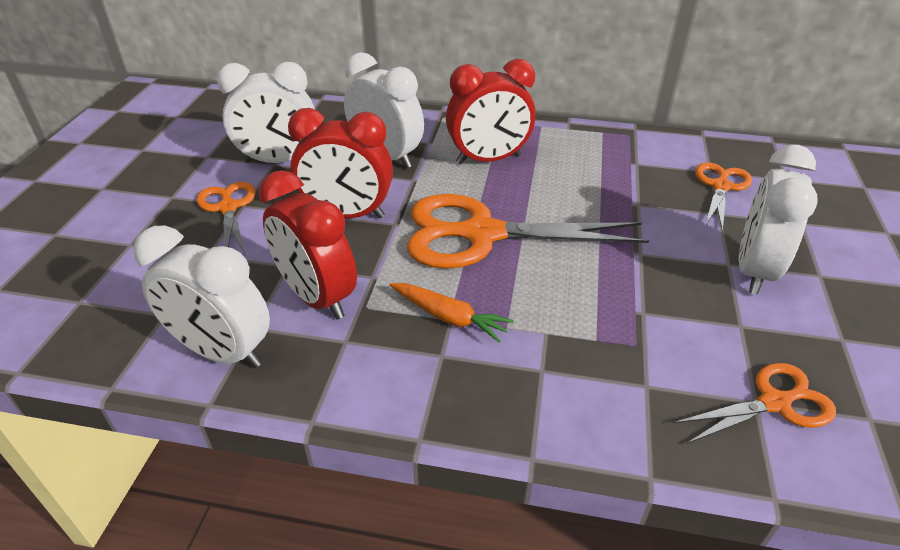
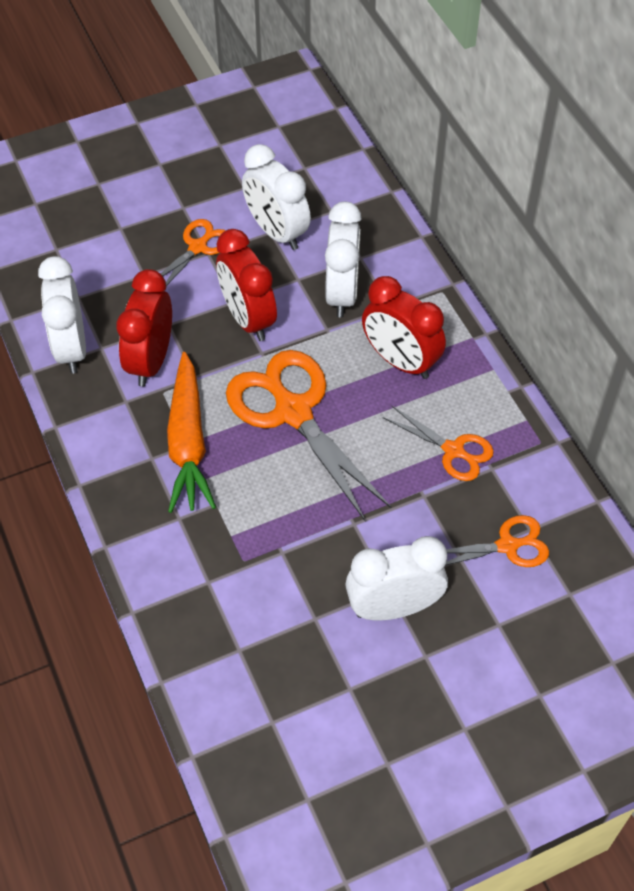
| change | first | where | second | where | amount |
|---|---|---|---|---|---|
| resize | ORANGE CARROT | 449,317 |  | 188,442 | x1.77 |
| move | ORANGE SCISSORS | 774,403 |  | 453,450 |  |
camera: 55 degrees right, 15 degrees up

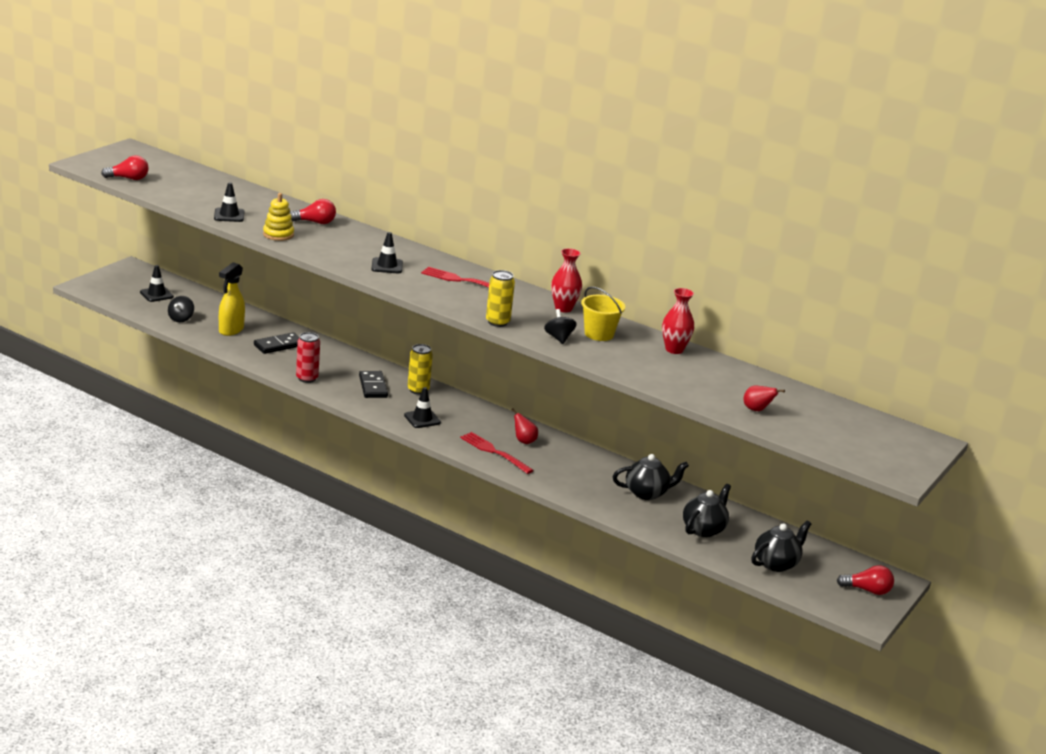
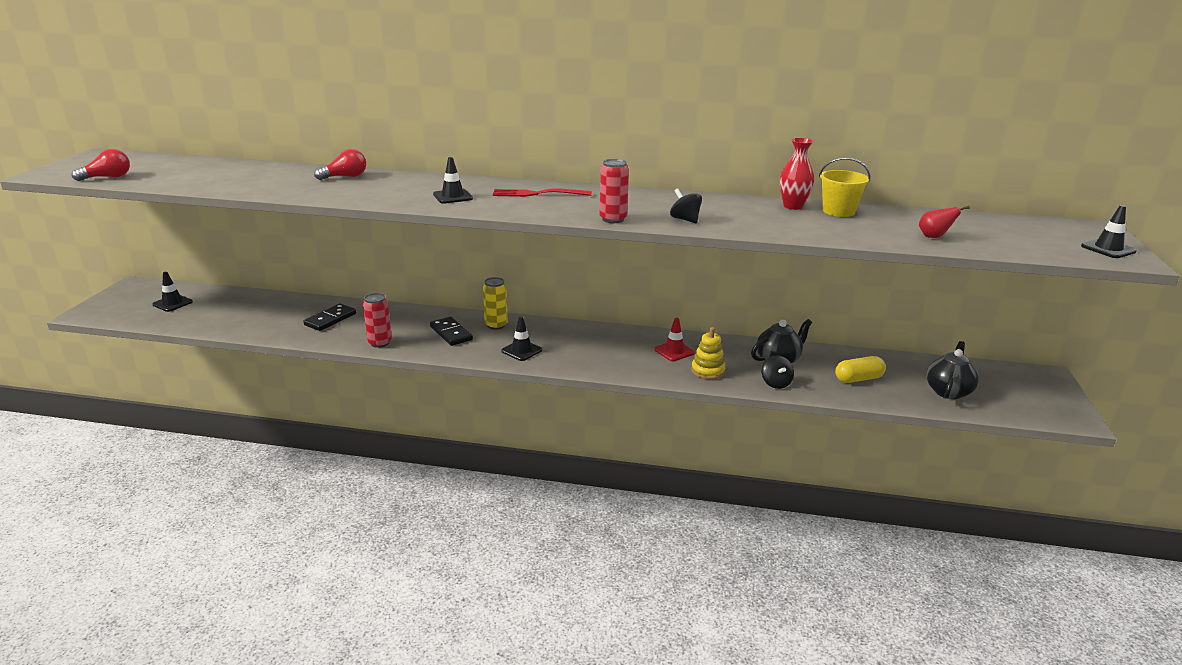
| change | first | where | second | where | amount |
|---|---|---|---|---|---|
| move | BLACK SPINNING TOP | 181,319 |  | 775,383 |  |
| move | BLACK TRAFFIC CONE | 229,215 |  | 1108,249 |  |
| delete | YELLOW SPRAY BOTTLE | 231,330 |  |  |  |
| move | YELLOW STACKING TOY | 278,234 |  | 708,371 |  |
| delete | RED FORK | 494,452 |  |  |  |
| recolor | YELLOW CAN | 497,322 | RED CAN | 613,219 |  |
| delete | RED PEAR | 524,441 |  |  |  |
| delete | RED VASE | 563,308 |  |  |  |
| move | YELLOW BUCKET | 599,334 |  | 838,211 |  |
| replace | BLACK TEAPOT | 704,529 | YELLOW CAPSULE | 858,379 |  |
| delete | RED LIGHT BULB | 867,590 |  |  |  |
| insert |  |  | RED TRAFFIC CONE | 674,351 |  |
camera: 20 degrees left, 0 degrees up

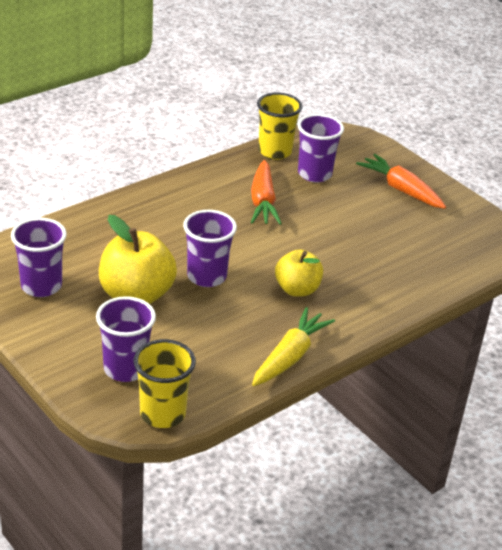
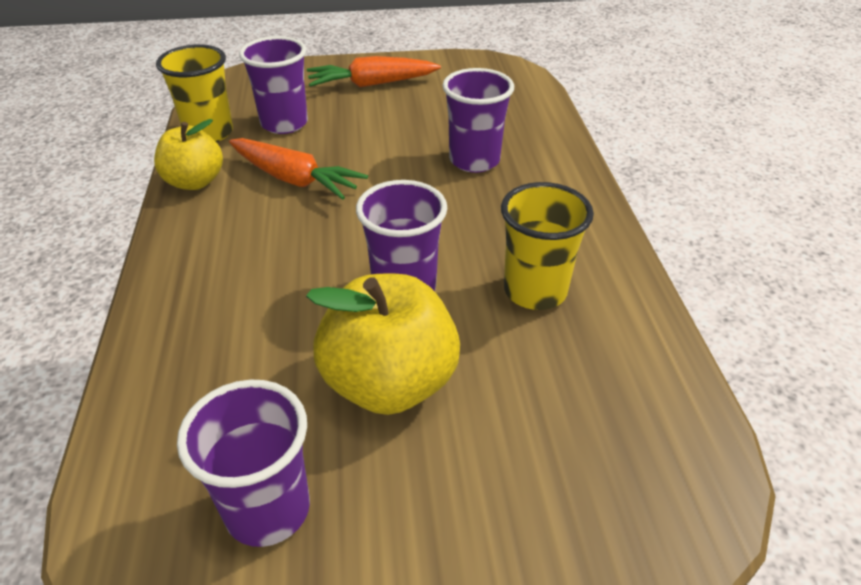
| change | first | where | second | where | amount |
|---|---|---|---|---|---|
| move | PURPLE CUP | 125,369 |  | 474,160 |  |
| move | YELLOW CUP | 162,414 |  | 535,291 |  |
| delete | YELLOW CARROT | 290,356 |  |  |  |
| move | YELLOW APPLE | 297,289 |  | 194,182 |  |
camera: 55 degrees left, 5 degrees up

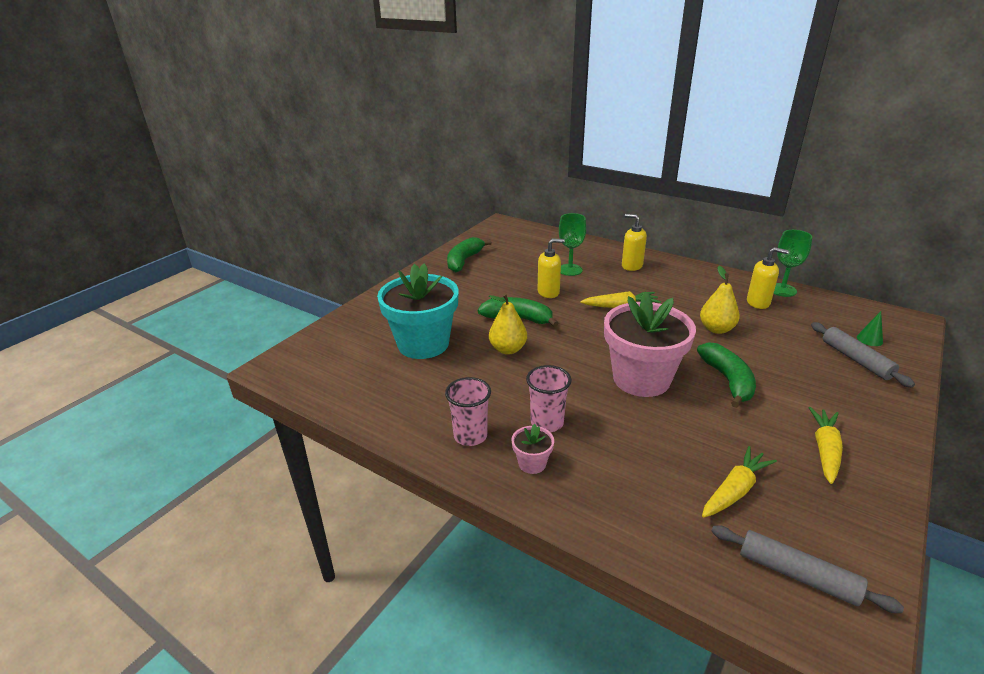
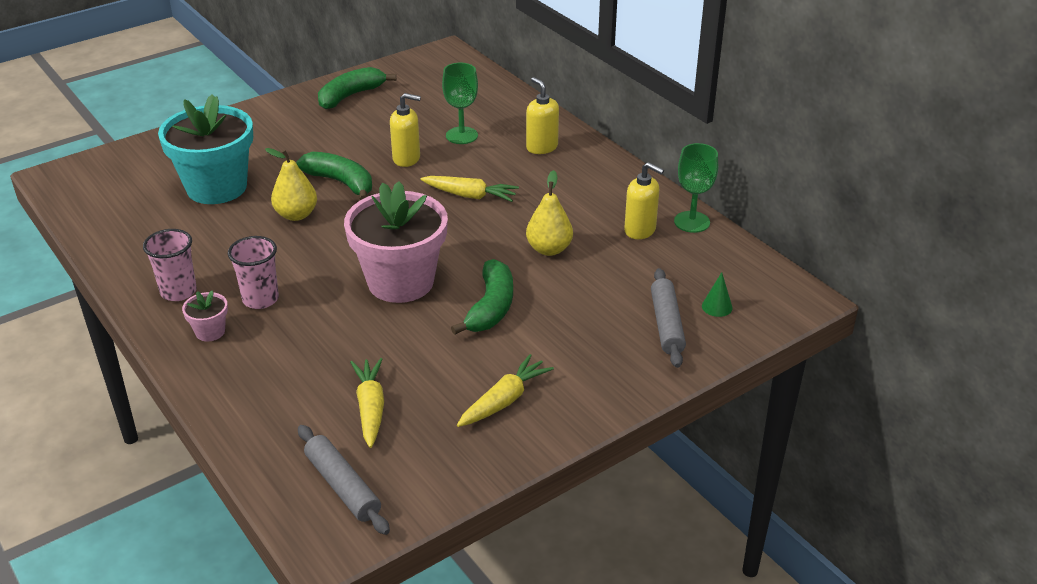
| change | first | where | second | where | amount |
|---|---|---|---|---|---|
| rotate | YELLOW CARROT | 735,490 |  | 370,407 | 75 degrees counterclockwise |
camera: 20 degrees right, 5 degrees up

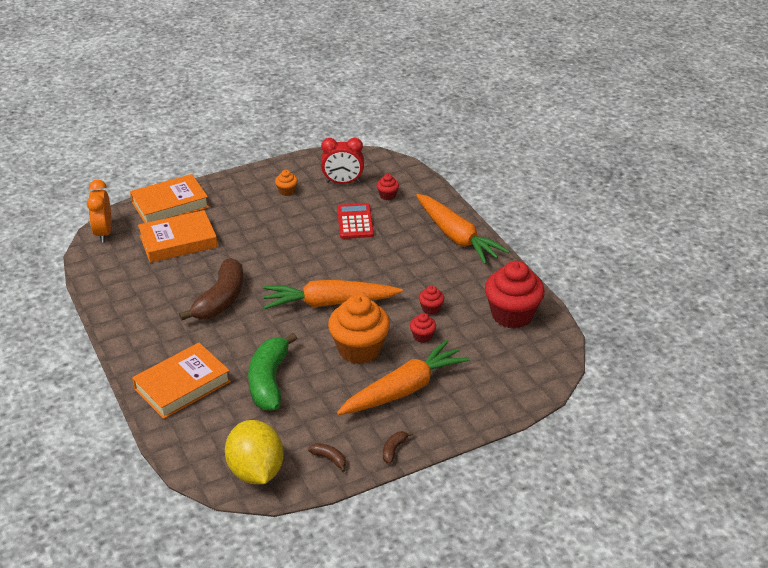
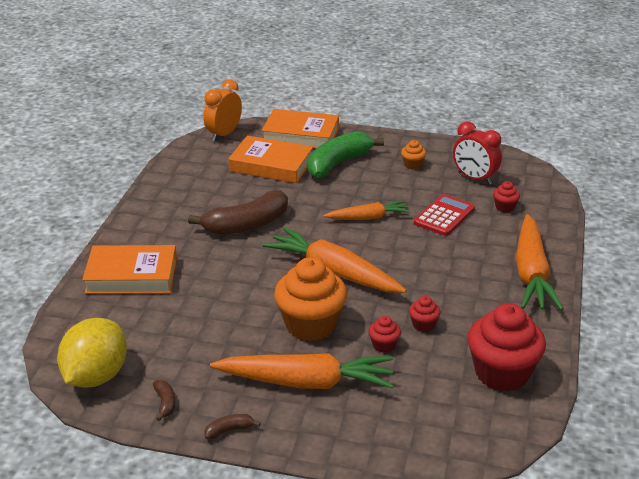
| change | first | where | second | where | amount |
|---|---|---|---|---|---|
| move | GREEN BANANA | 269,381 |  | 338,163 |  |
| insert |  |  | ORANGE CARROT | 368,218 |  |
camera: 40 degrees right, 5 degrees down

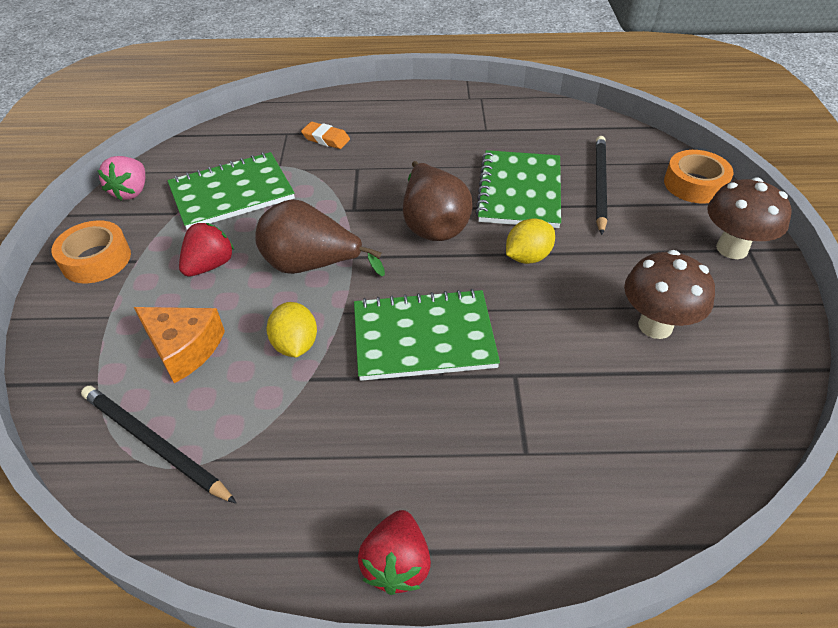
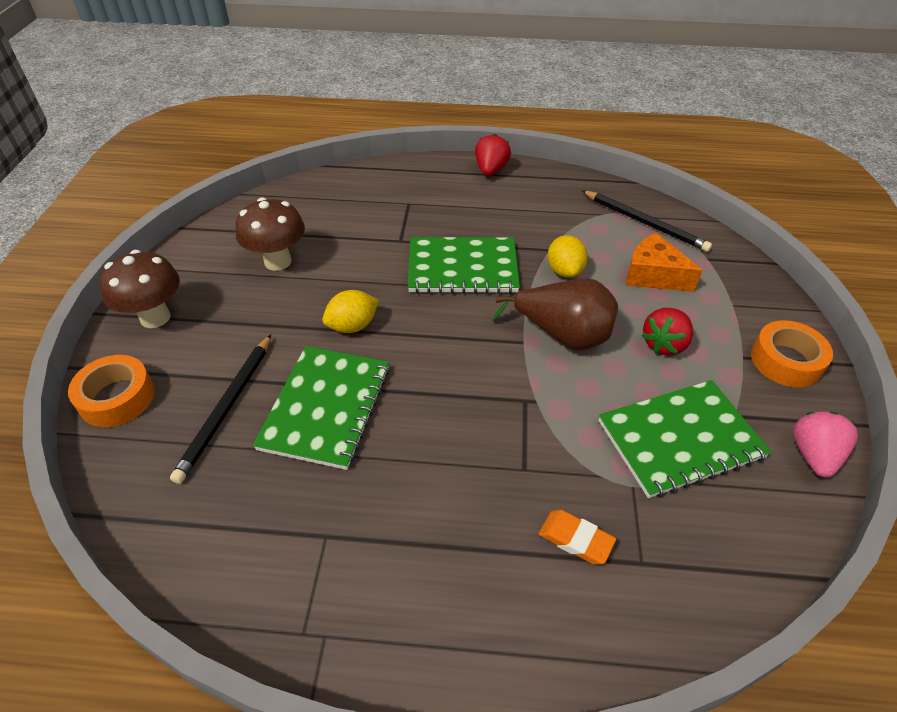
| change | first | where | second | where | amount |
|---|---|---|---|---|---|
| delete | BROWN PEAR | 433,225 |  |  |  |
camera: 175 degrees left, 0 degrees up

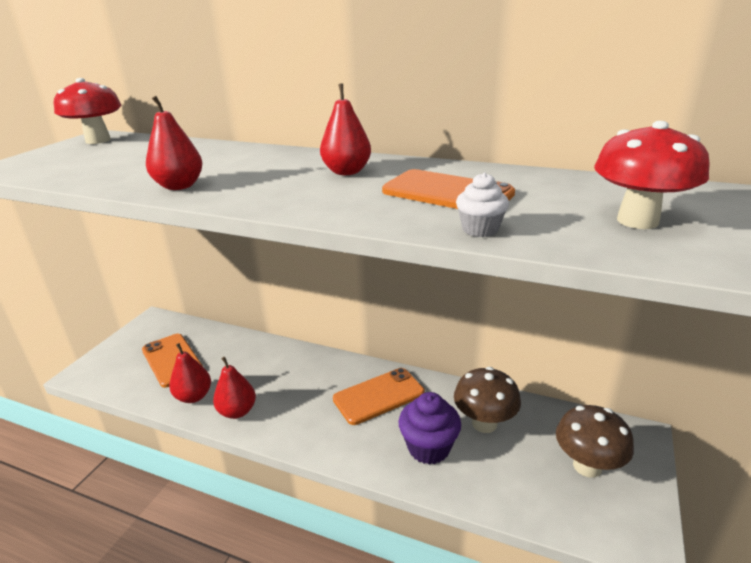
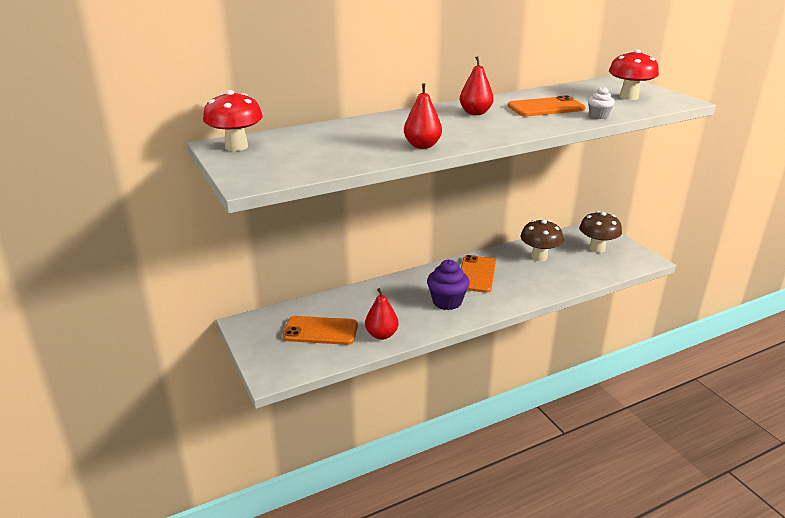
| change | first | where | second | where | amount |
|---|---|---|---|---|---|
| delete | RED PEAR | 237,411 |  |  |  |
| move | PURPLE CUPCAKE | 429,448 |  | 447,302 |  |
camera: 50 degrees left, 0 degrees up

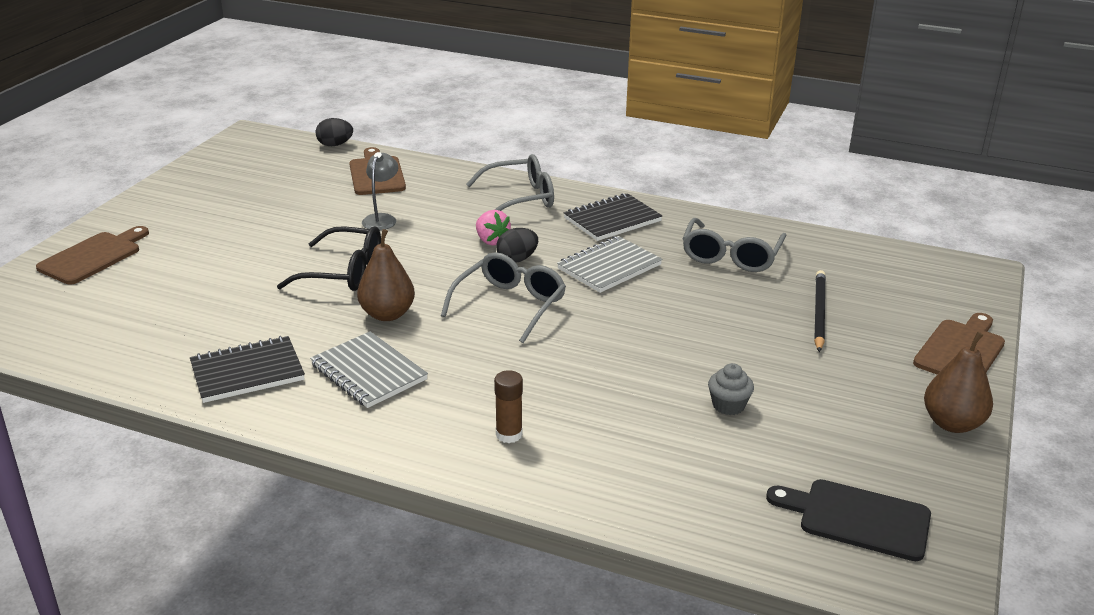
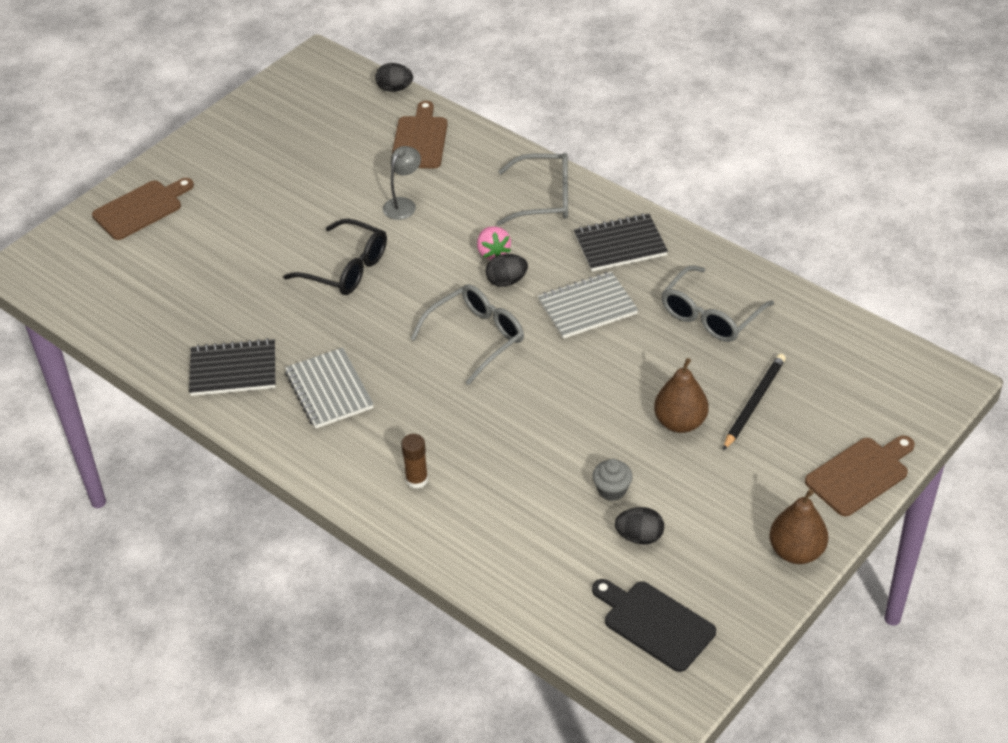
| change | first | where | second | where | amount |
|---|---|---|---|---|---|
| move | BROWN PEAR | 387,314 |  | 680,422 |  |
| insert |  |  | BLACK EGG | 639,537 |  |
camera: 20 degrees right, 15 degrees up

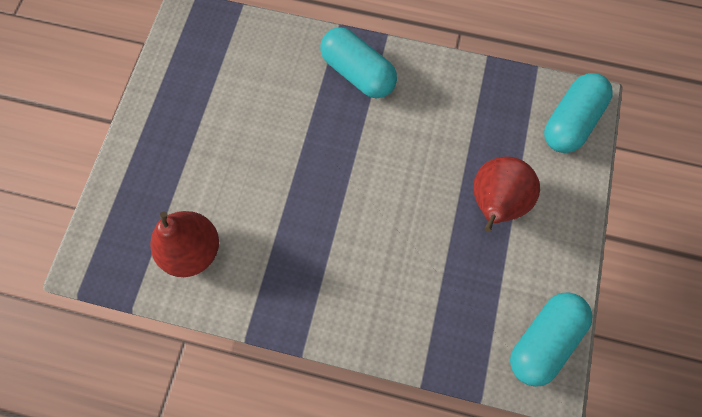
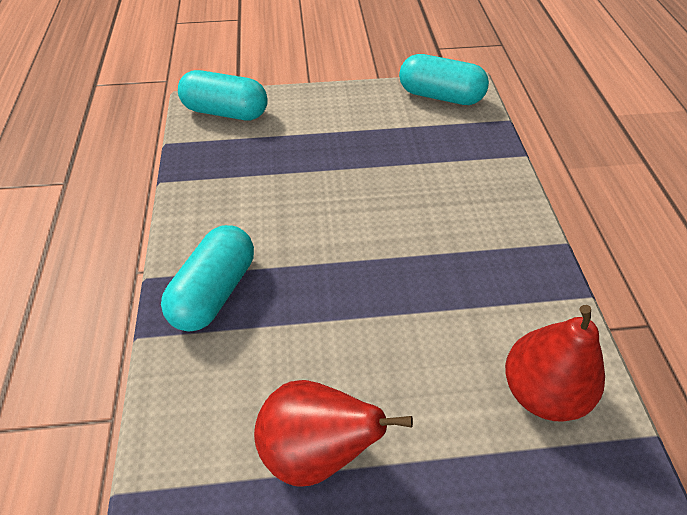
| change | first | where | second | where | amount |
|---|---|---|---|---|---|
| move | RED PEAR | 495,204 |  | 316,450 |  |
camera: 110 degrees left, 20 degrees down

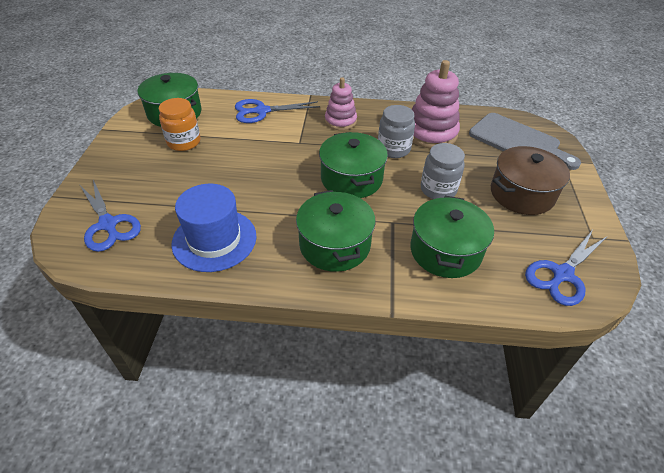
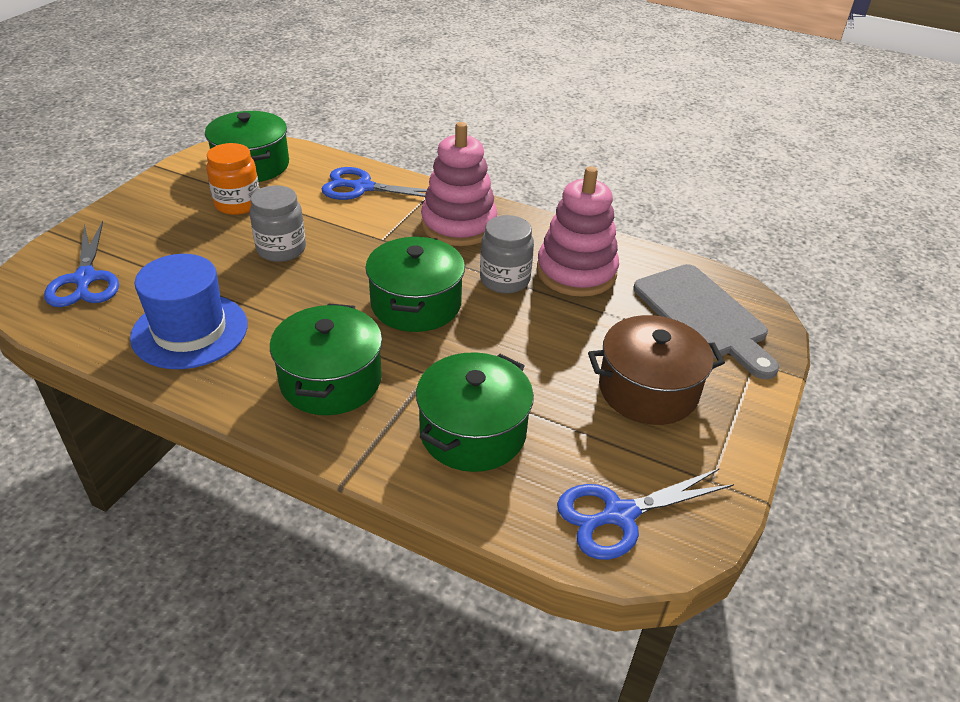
| change | first | where | second | where | amount |
|---|---|---|---|---|---|
| resize | PINK STACKING TOY | 340,121 |  | 458,225 | x1.59 |
| move | GREY JAR | 438,189 |  | 281,249 |  |
camera: 20 degrees right, 5 degrees down

